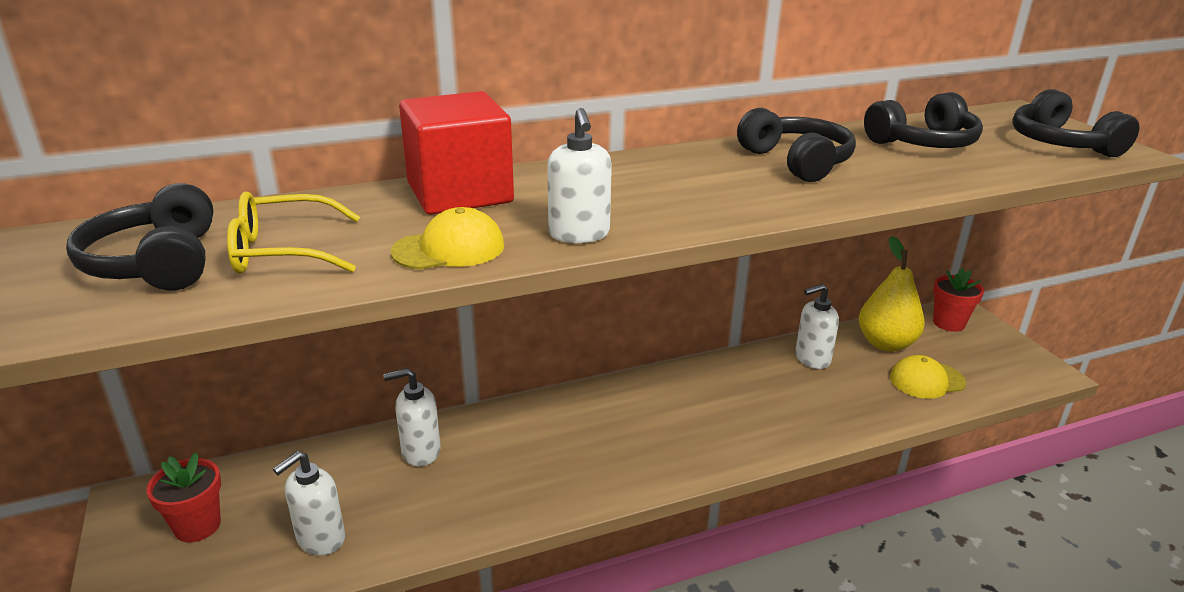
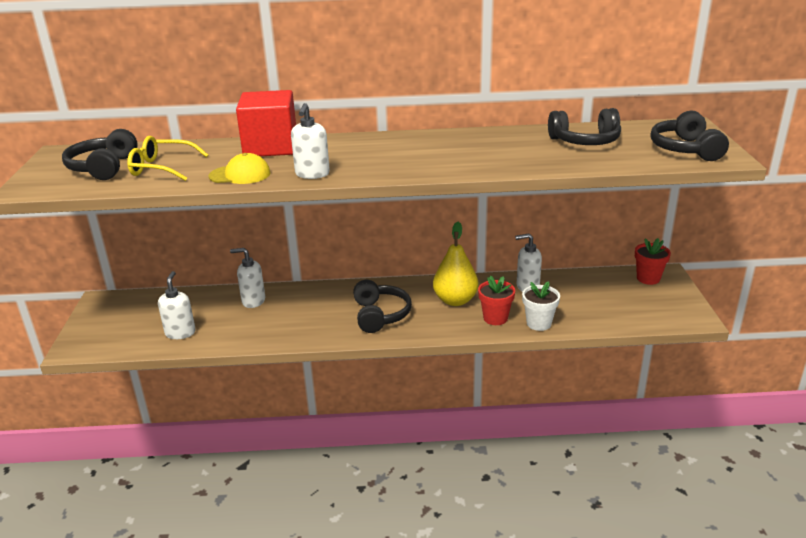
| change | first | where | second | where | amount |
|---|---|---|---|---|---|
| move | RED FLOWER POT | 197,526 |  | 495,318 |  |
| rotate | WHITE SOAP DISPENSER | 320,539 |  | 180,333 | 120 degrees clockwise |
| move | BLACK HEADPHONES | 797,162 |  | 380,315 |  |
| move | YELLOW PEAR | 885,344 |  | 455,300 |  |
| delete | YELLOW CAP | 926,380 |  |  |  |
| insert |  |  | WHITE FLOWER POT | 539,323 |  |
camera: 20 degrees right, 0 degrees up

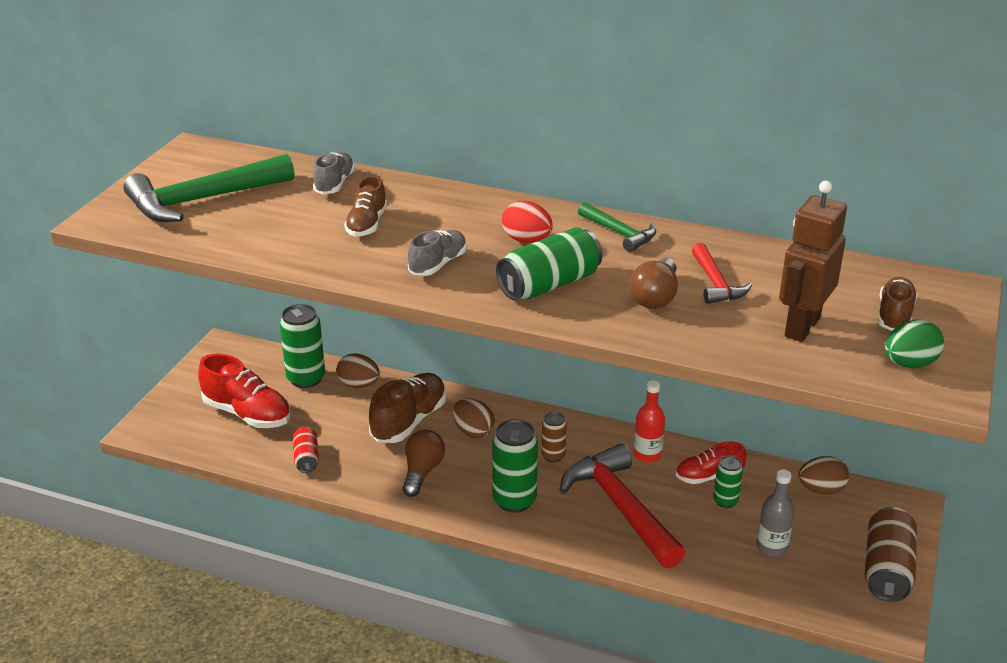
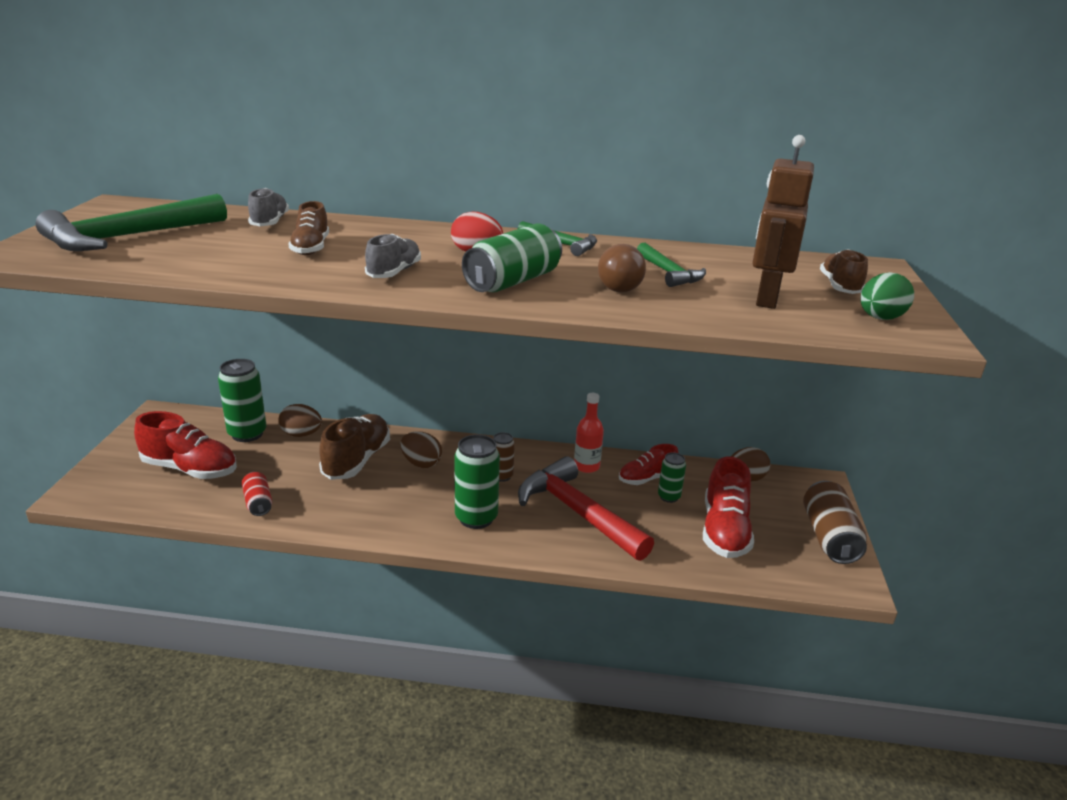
| change | first | where | second | where | amount |
|---|---|---|---|---|---|
| delete | BROWN LIGHT BULB | 422,472 |  |  |  |
| recolor | RED HAMMER | 715,283 | GREEN HAMMER | 669,273 |  |
| replace | GREY BOTTLE | 771,547 | RED SHOE | 724,531 |  |
camera: 15 degrees left, 5 degrees down

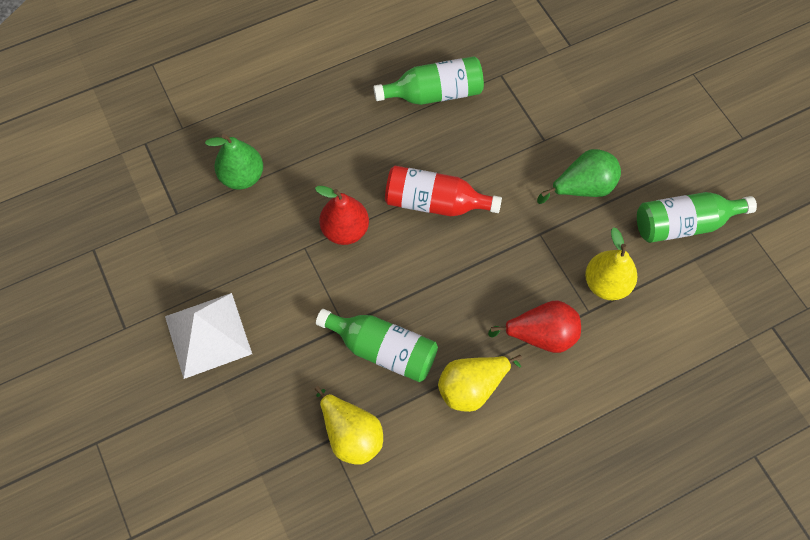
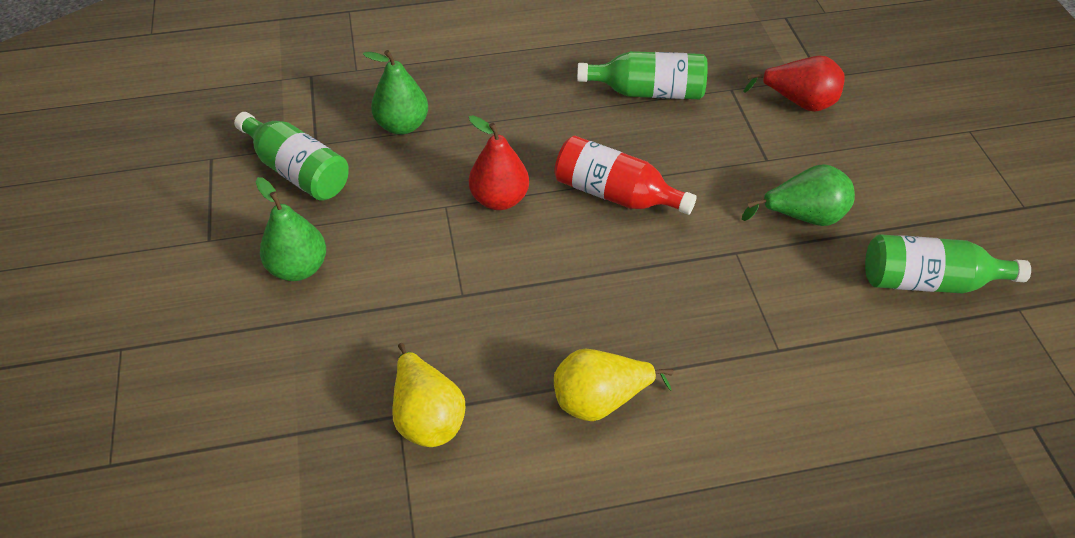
| change | first | where | second | where | amount |
|---|---|---|---|---|---|
| replace | WHITE PYRAMID | 208,335 | GREEN PEAR | 298,268 |  |
| move | GREEN BOTTLE | 383,349 |  | 297,171 |  |
| move | RED PEAR | 541,335 |  | 799,102 |  |
| delete | YELLOW PEAR | 606,284 |  |  |  |
camera: 15 degrees right, 15 degrees down

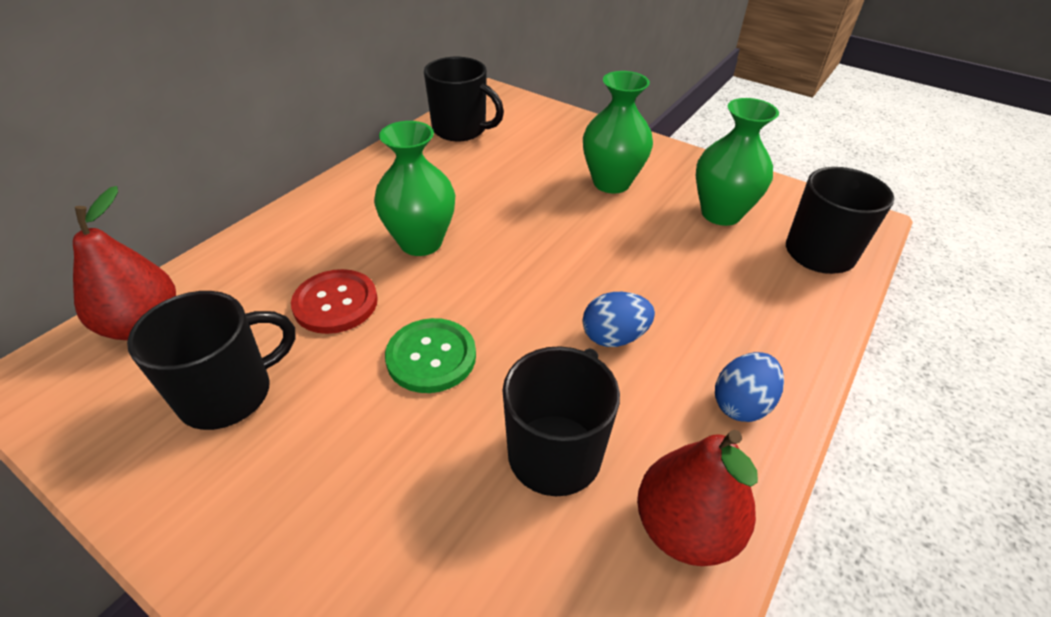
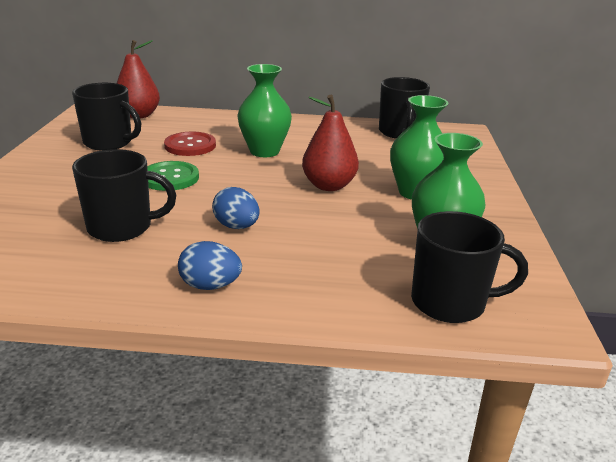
| change | first | where | second | where | amount |
|---|---|---|---|---|---|
| move | RED PEAR | 684,528 |  | 329,186 |  |
camera: 60 degrees right, 15 degrees down

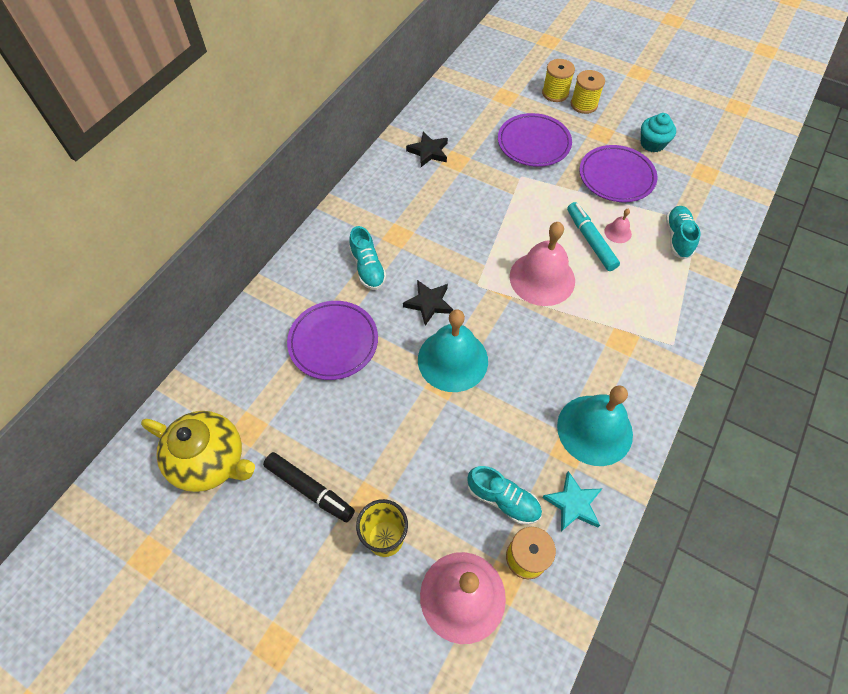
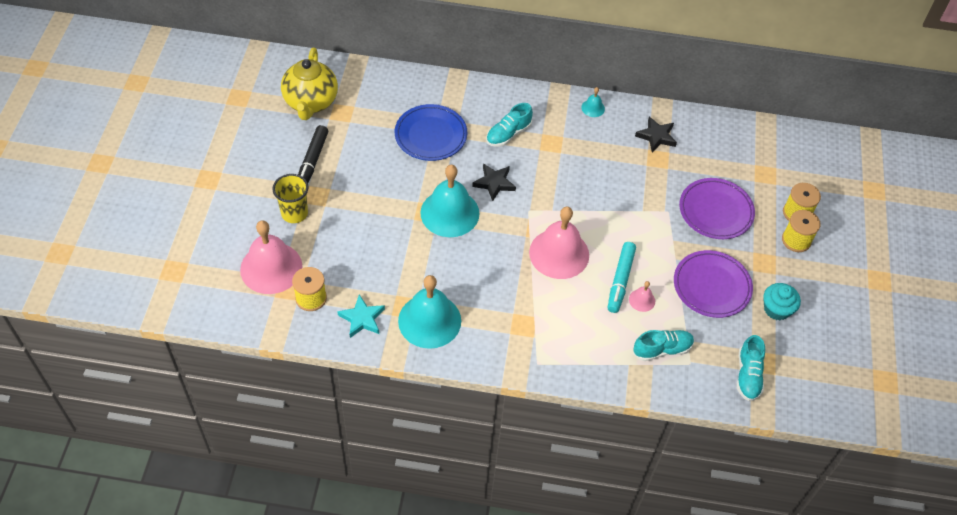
| change | first | where | second | where | amount |
|---|---|---|---|---|---|
| recolor | PURPLE PLATE | 333,342 | BLUE PLATE | 431,135 |  |
| move | TURQUOISE SHOE | 503,500 |  | 748,375 |  |
| rotate | TURQUOISE MARKER | 590,240 |  | 620,280 | 150 degrees clockwise |
| insert |  |  | TURQUOISE BELL | 593,108 |  |
camera: 65 degrees right, 5 degrees down

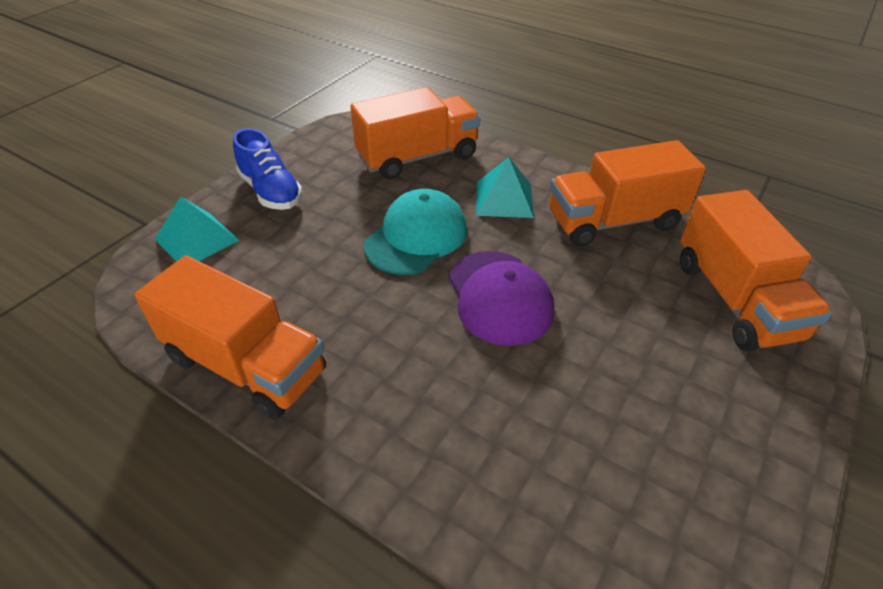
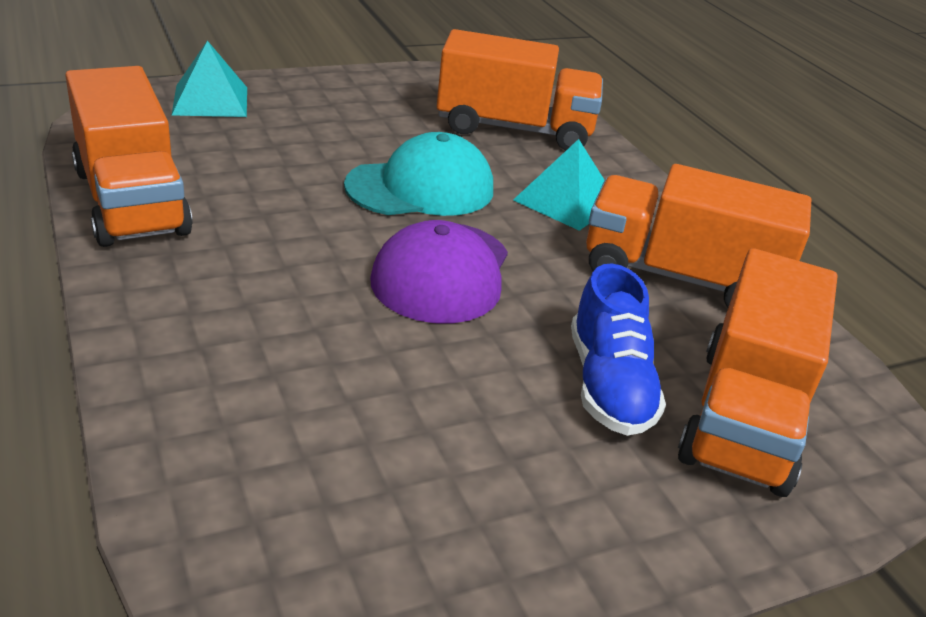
| change | first | where | second | where | amount |
|---|---|---|---|---|---|
| move | BLUE SHOE | 271,191 |  | 608,385 |  |
camera: 30 degrees right, 10 degrees down

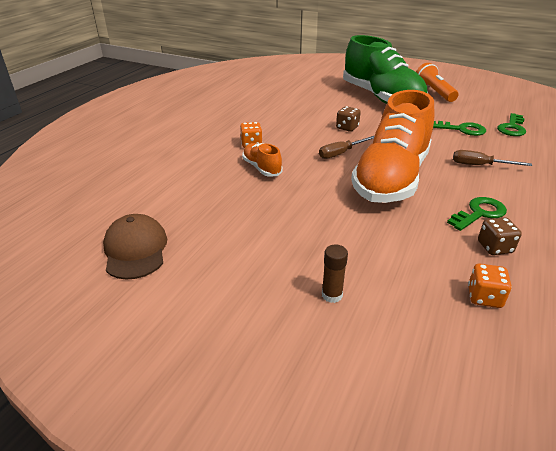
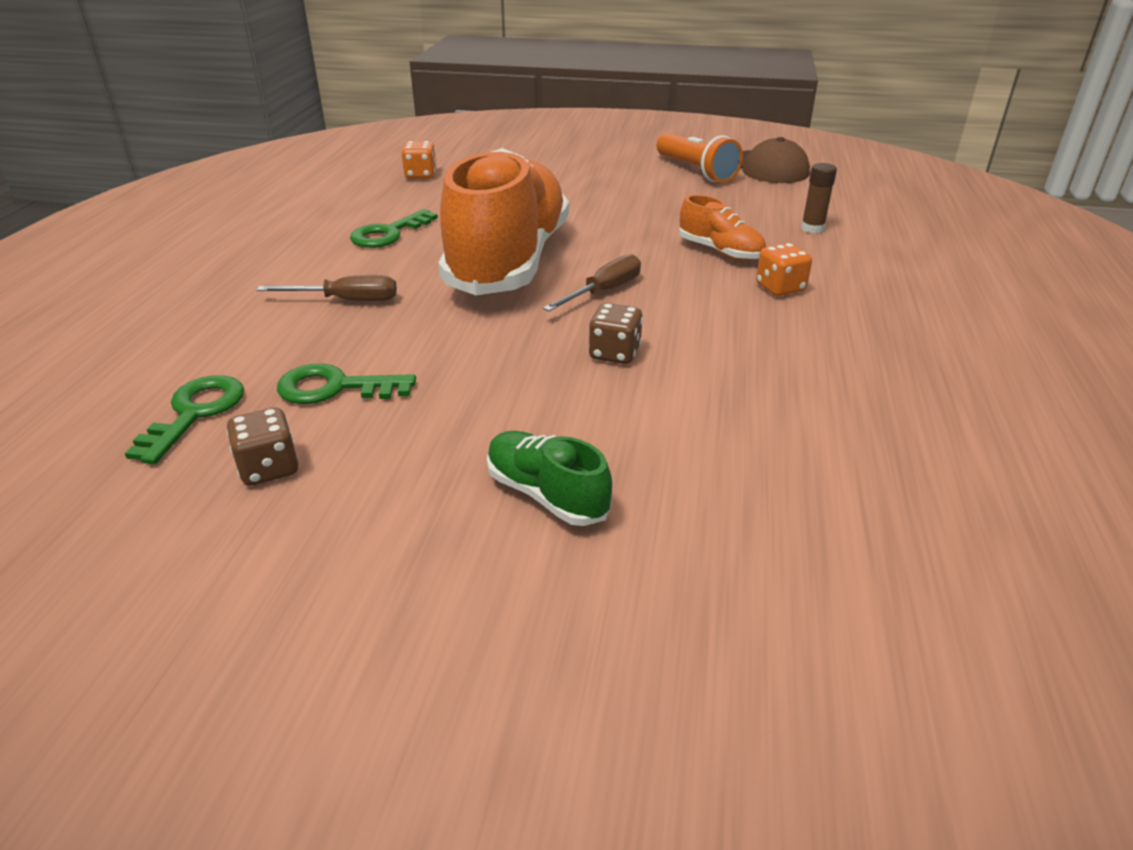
| change | first | where | second | where | amount |
|---|---|---|---|---|---|
| move | BROWN GLUE STICK | 332,295 |  | 812,228 |  |
| resize | GREEN SHOE | 381,98 |  | 546,494 | x0.42 |
| move | ORANGE FLASHLIGHT | 434,92 |  | 696,171 |  |
| move | BROWN DICE | 494,247 |  | 269,468 |  |
camera: 165 degrees right, 0 degrees up

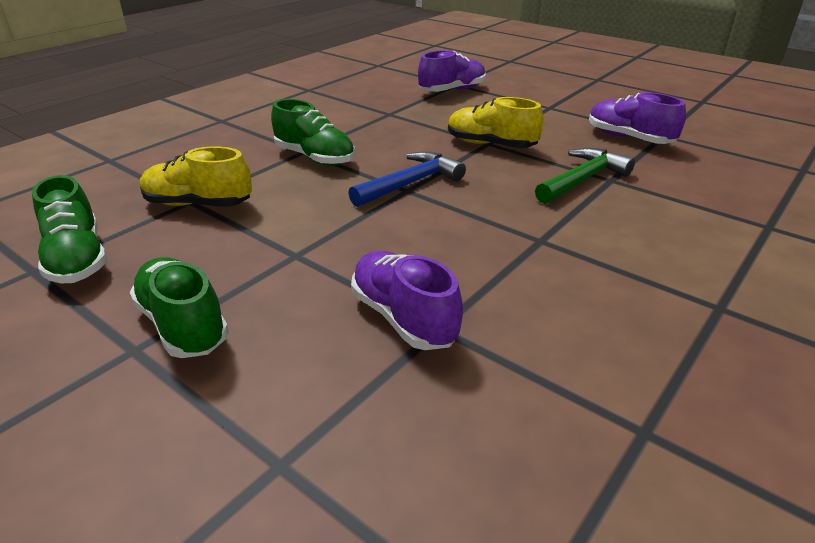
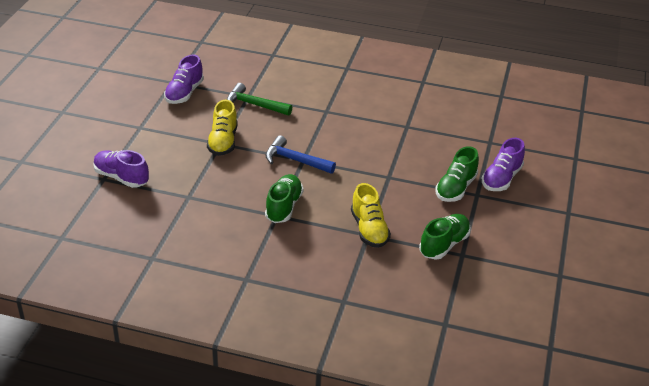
| change | first | where | second | where | amount |
|---|---|---|---|---|---|
| move | PURPLE SHOE | 404,317 |  | 501,179 |  |
camera: 115 degrees left, 5 degrees up

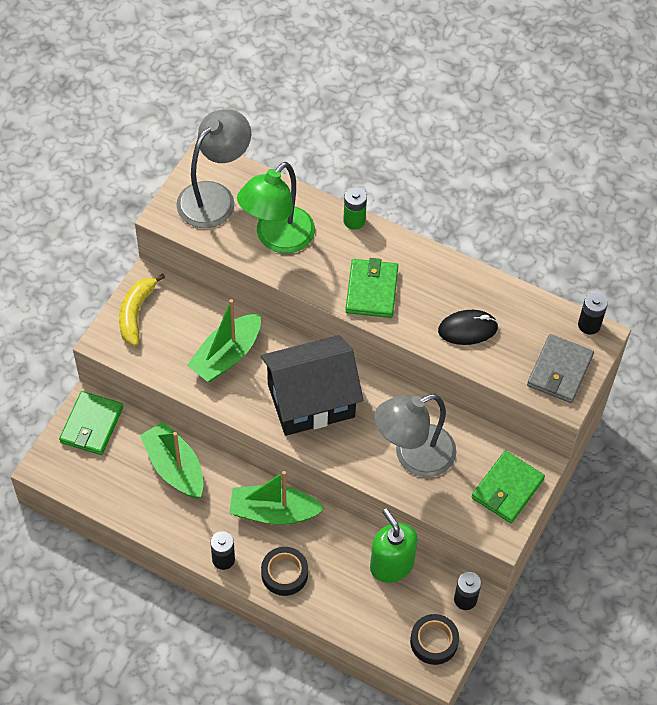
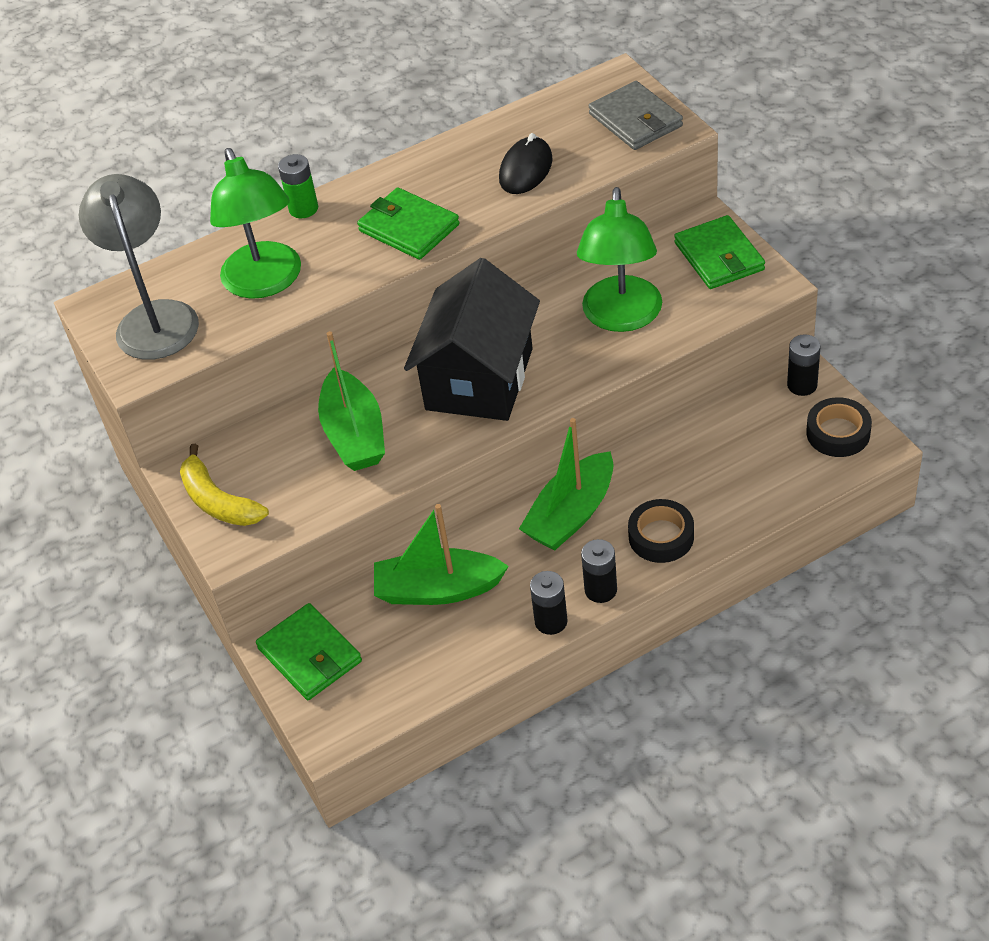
| change | first | where | second | where | amount |
|---|---|---|---|---|---|
| delete | GREEN SOAP DISPENSER | 391,565 |  |  |  |
| recolor | GREY LAMP | 413,456 | GREEN LAMP | 621,317 |  |
| move | BLACK BATTERY | 589,325 |  | 551,621 |  |
camera: 50 degrees left, 10 degrees down

